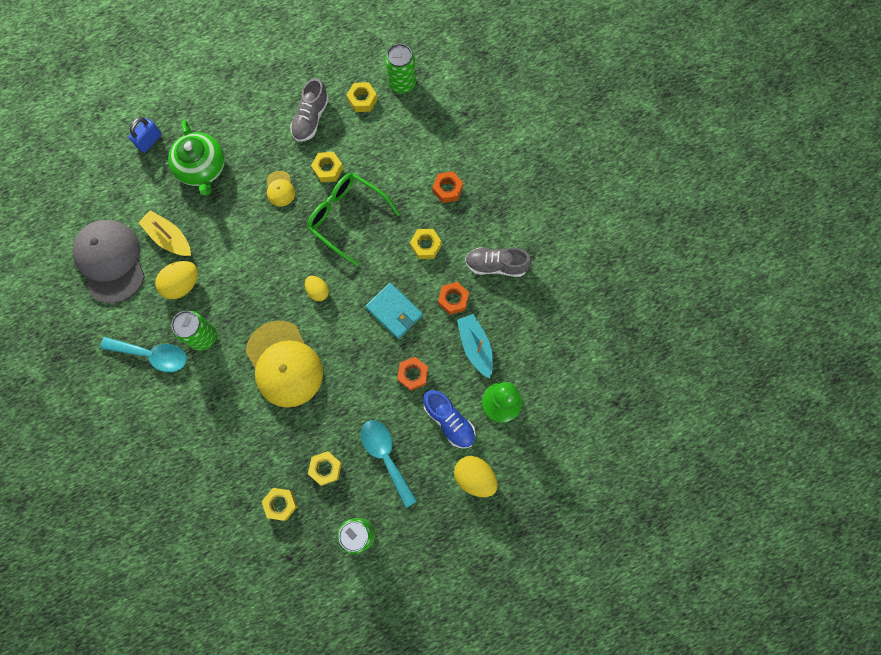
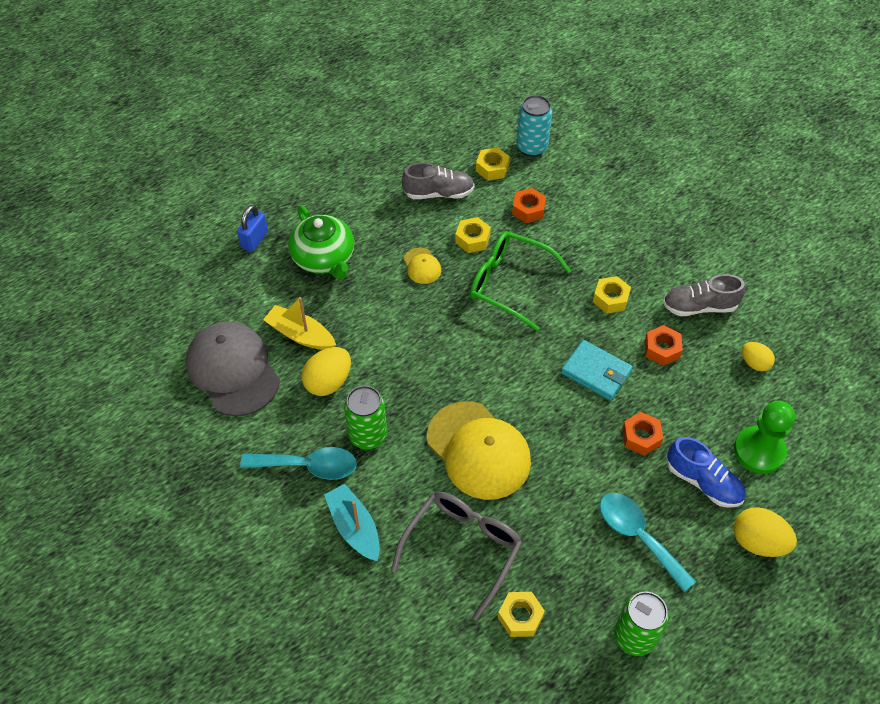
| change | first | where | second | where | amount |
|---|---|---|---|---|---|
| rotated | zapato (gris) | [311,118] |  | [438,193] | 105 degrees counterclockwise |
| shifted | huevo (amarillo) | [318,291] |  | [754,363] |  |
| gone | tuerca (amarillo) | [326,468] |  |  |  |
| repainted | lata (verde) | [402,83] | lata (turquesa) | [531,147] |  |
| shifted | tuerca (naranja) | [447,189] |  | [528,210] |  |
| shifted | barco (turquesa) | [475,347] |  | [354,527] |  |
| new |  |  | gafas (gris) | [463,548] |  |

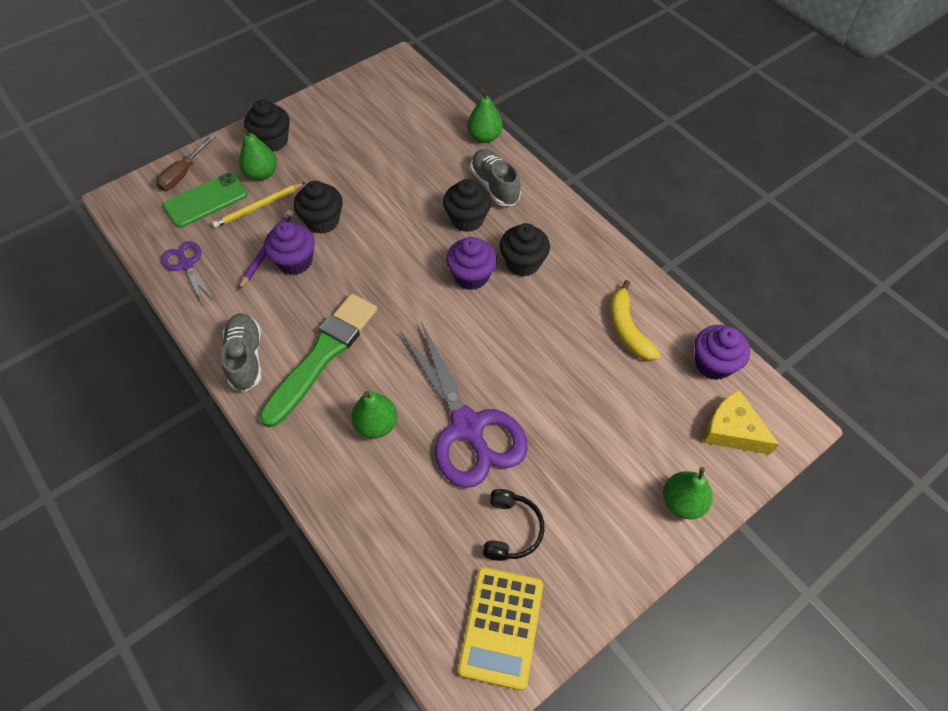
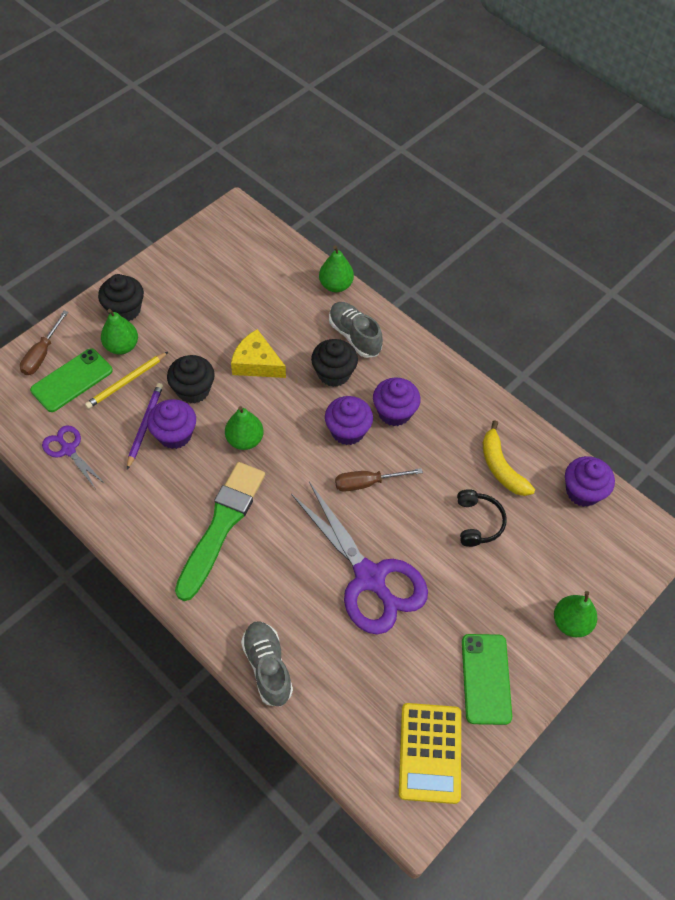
| change | first | where | second | where | amount |
|---|---|---|---|---|---|
| shifted | zapato (gris) | [246,358] |  | [267,667] |  |
| shifted | pera (verde) | [376,424] |  | [245,440] |  |
| shifted | auriculares (negro) | [511,529] |  | [478,522] |  |
| repainted | magdalena (negro) | [523,263] | magdalena (morado) | [394,412] |  |
| shifted | queso (amarillo) | [732,430] |  | [256,363] |  |
| new |  |  | destornillador (marrón) | [367,483] |  |
| new |  |  | móvil (verde) | [486,678] |  |

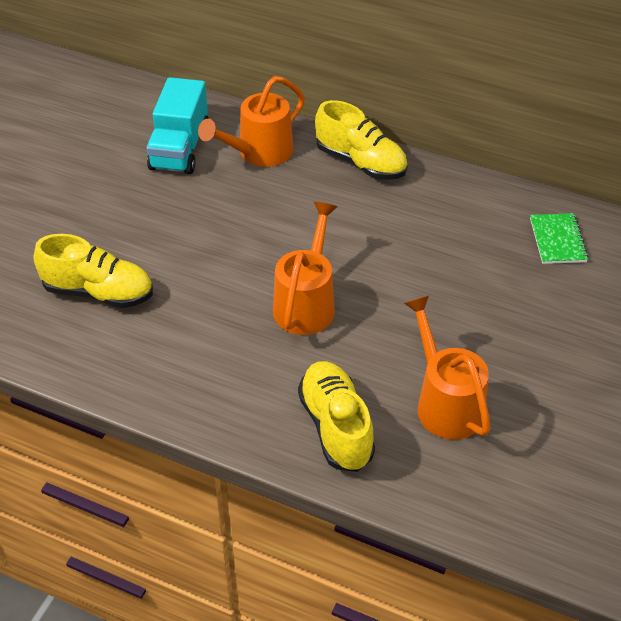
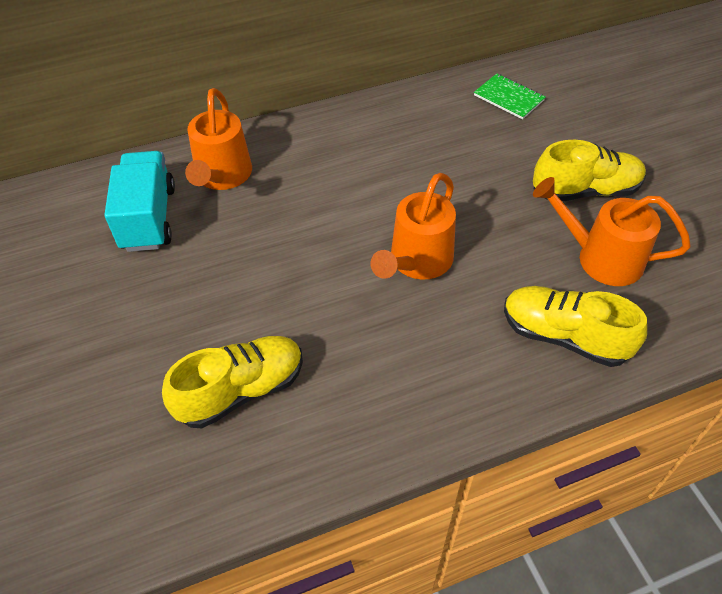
| change | first | where | second | where | amount |
|---|---|---|---|---|---|
| rotated | camión (turquesa) | [180,149] |  | [148,218] | 150 degrees counterclockwise |
| rotated | regadera (naranja) | [306,302] |  | [416,262] | 120 degrees counterclockwise |
| shifted | zapato (amarillo) | [360,162] |  | [585,191] |  |

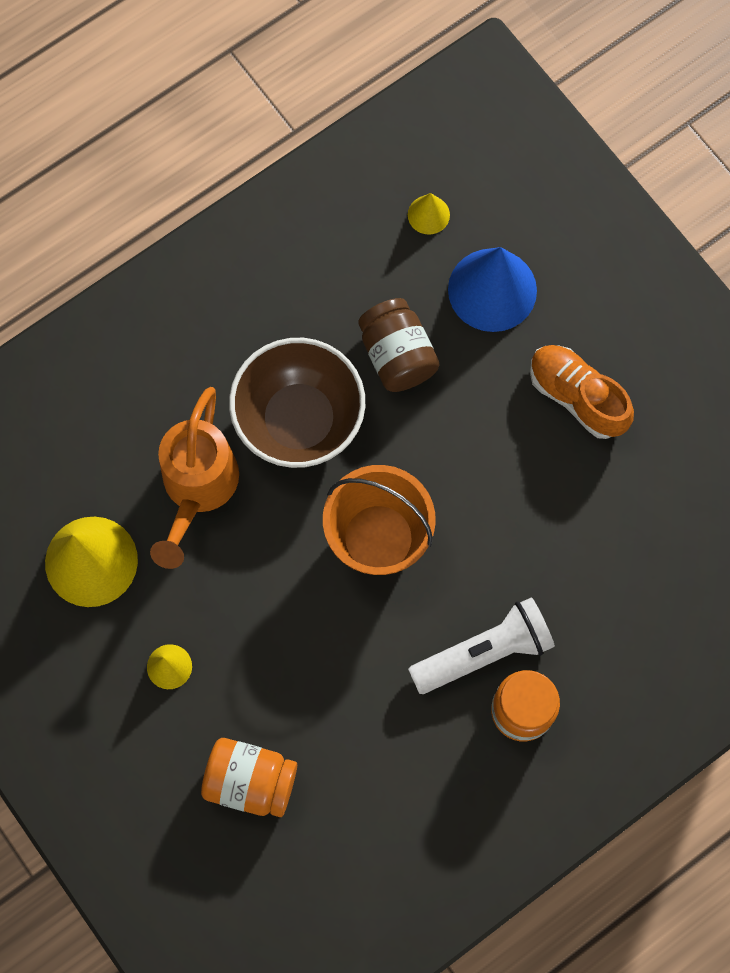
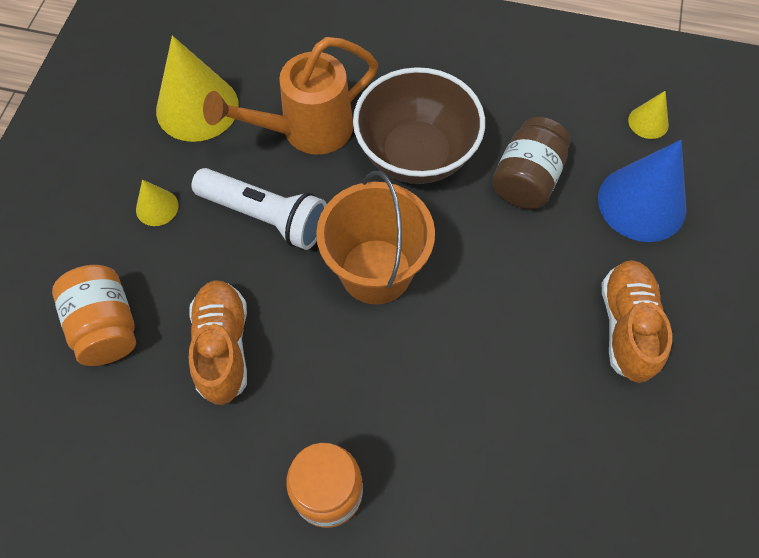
| change | first | where | second | where | amount |
|---|---|---|---|---|---|
| shifted | lámpara de mano (blanco) | [484,652] |  | [265,216] |  |
| new |  |  | zapato (naranja) | [223,347] |  |

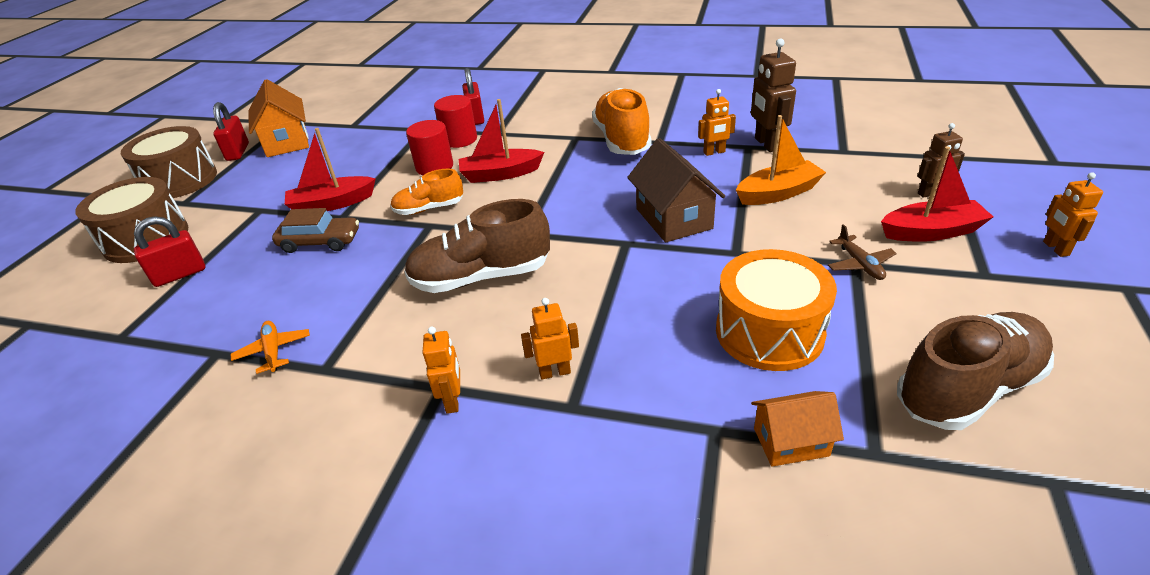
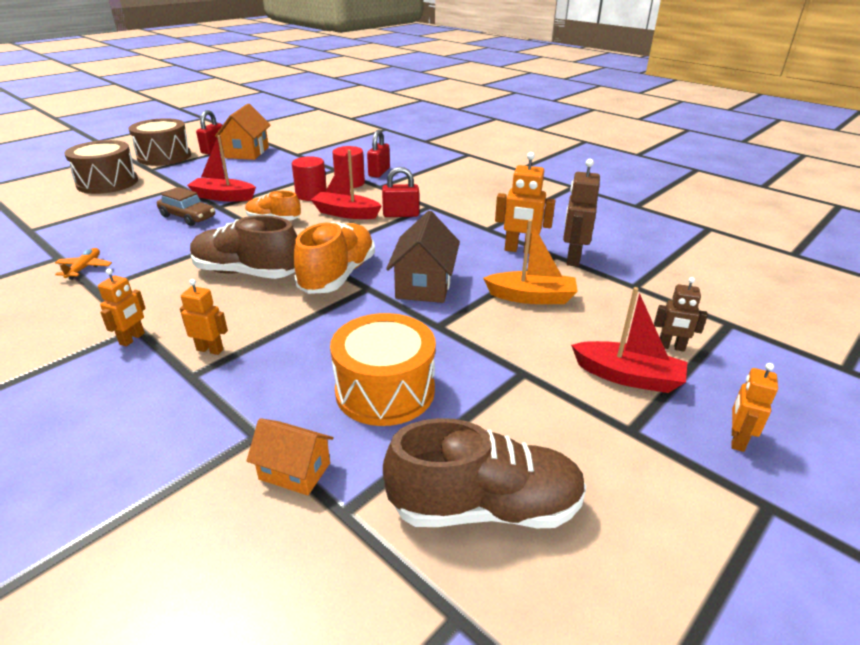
| change | first | where | second | where | amount |
|---|---|---|---|---|---|
| shifted | candado (rojo) | [180,274] |  | [401,214] |  |
| shifted | zapato (naranja) | [621,140] |  | [338,275] |  |
| scaled | robot (naranja) | [714,152] |  | [520,250] | x1.60 |
| gone | avión (marrón) | [859,264] |  |  |  |

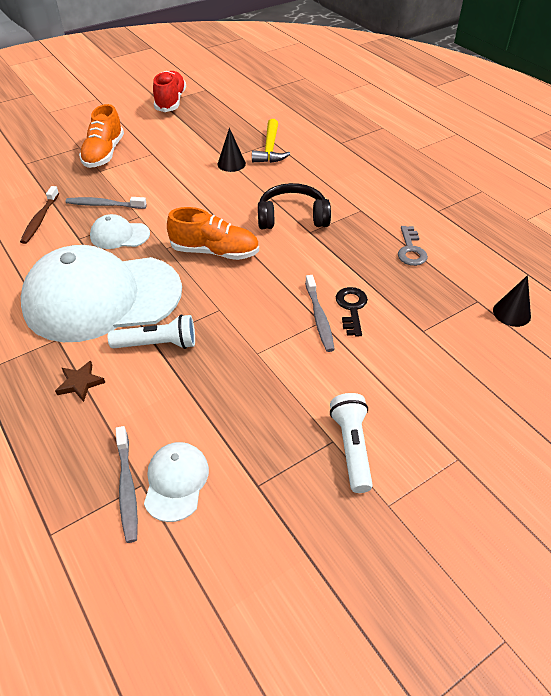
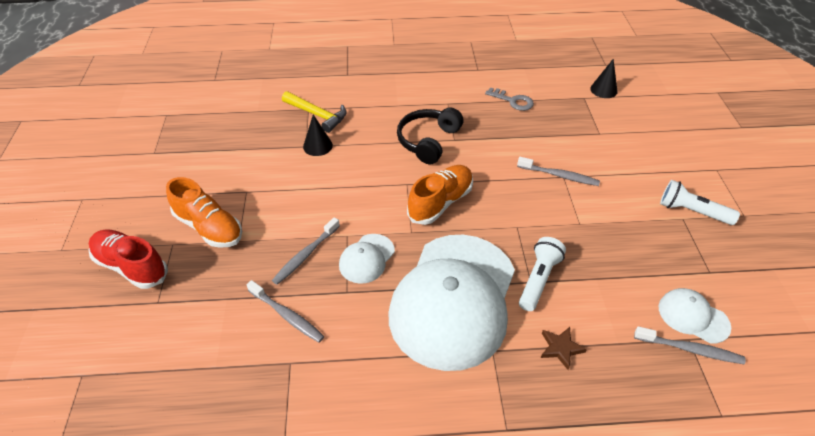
| change | first | where | second | where | amount |
|---|---|---|---|---|---|
| repainted | cepillo de dientes (marrón) | [40,219] | cepillo de dientes (gris) | [287,315] |  |
| shifted | zapato (rojo) | [171,102] |  | [131,266] |  |
| gone | llave (negro) | [351,308] |  |  |  |

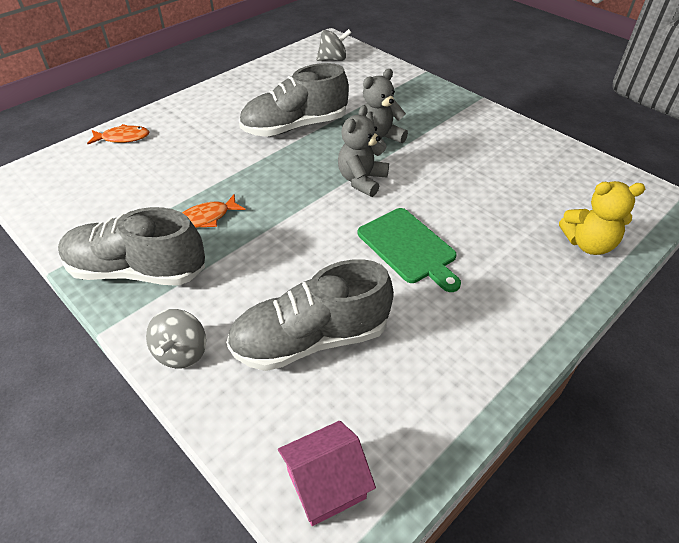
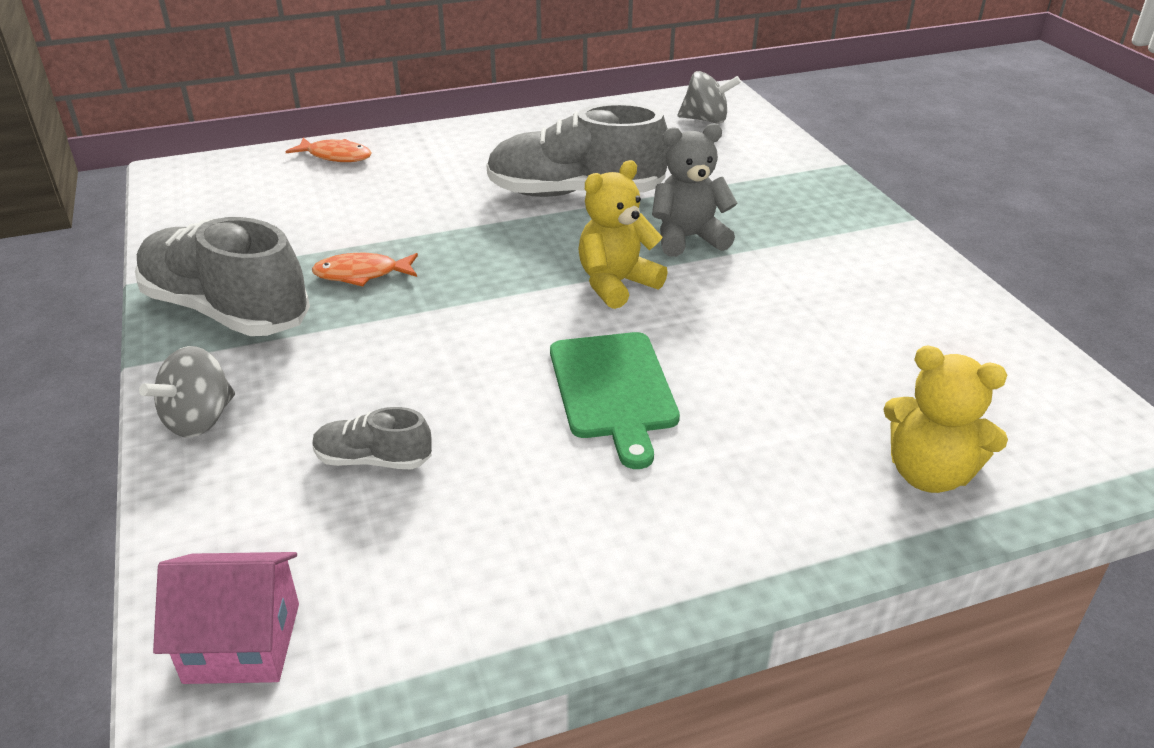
| change | first | where | second | where | amount |
|---|---|---|---|---|---|
| scaled | zapato (gris) | [311,339] |  | [373,460] | x0.47 |
| repainted | osito (gris) | [362,180] | osito (amarillo) | [616,284] |  |

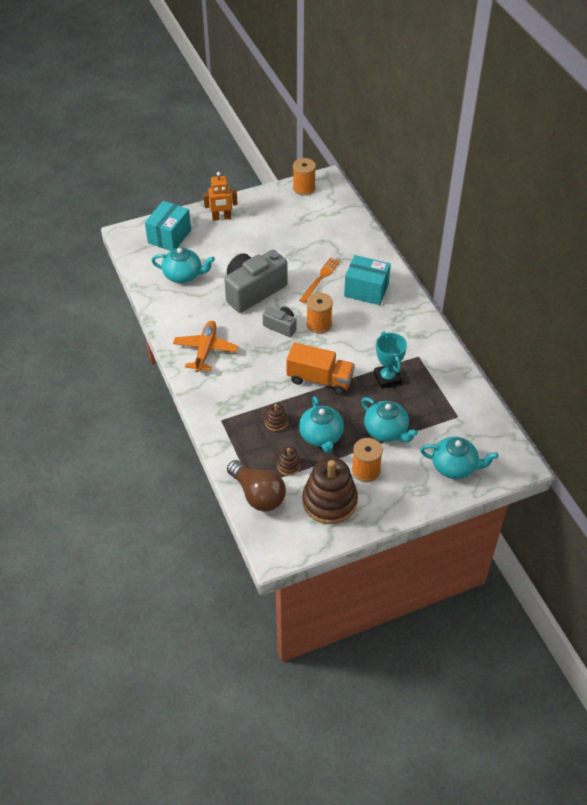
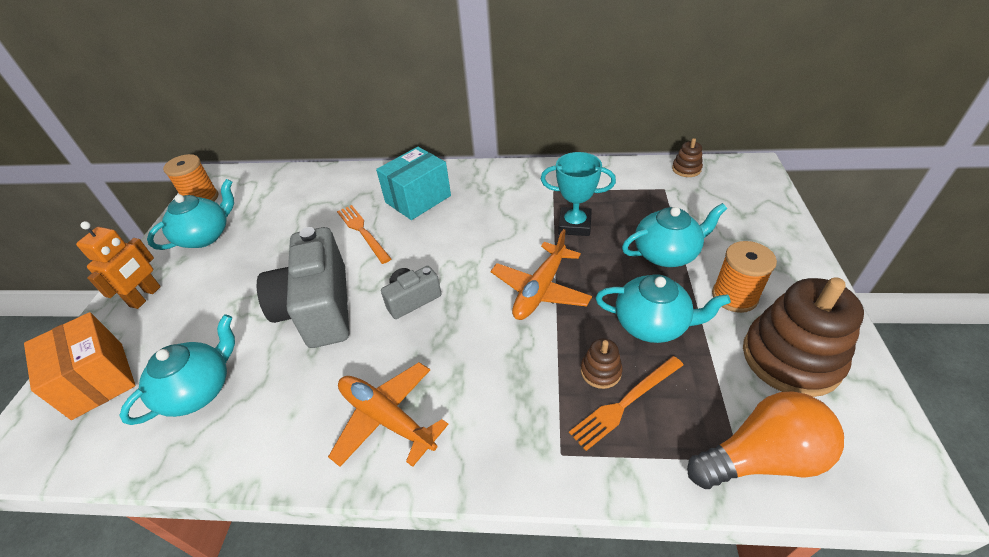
| change | first | where | second | where | amount |
|---|---|---|---|---|---|
| repainted | caja (turquesa) | [169,236] | caja (naranja) | [98,380] |  |
| repainted | bombilla (marrón) | [258,495] | bombilla (naranja) | [761,457] |  |
| shifted | juguete apilable (marrón) | [288,466] |  | [686,169] |  |
| swapped | camión (naranja) | [320,379] | avión (naranja) | [540,290] |  |
| gone | carrete (naranja) | [319,324] |  |  |  |
| shifted | tetera (turquesa) | [454,467] |  | [205,236] |  |
| new |  |  | tenedor (naranja) | [625,403] |  |

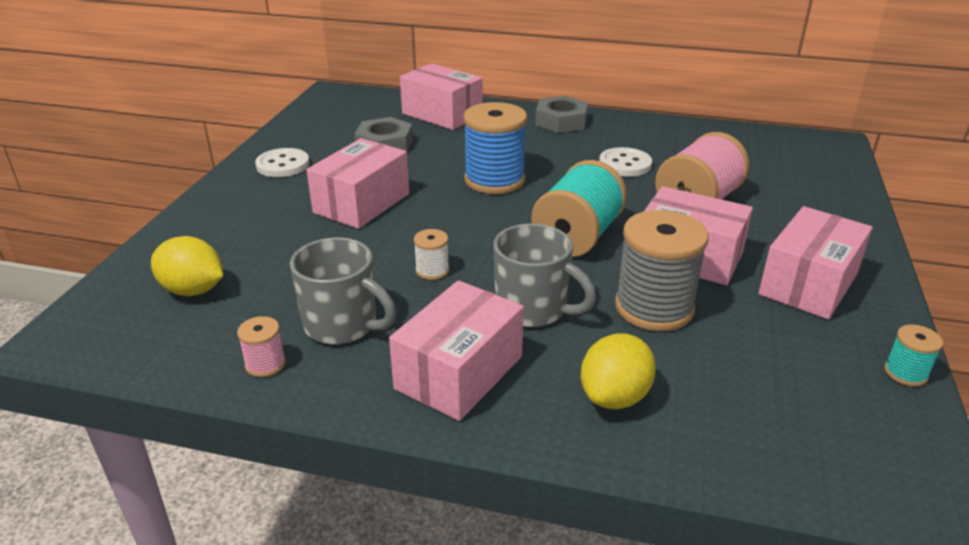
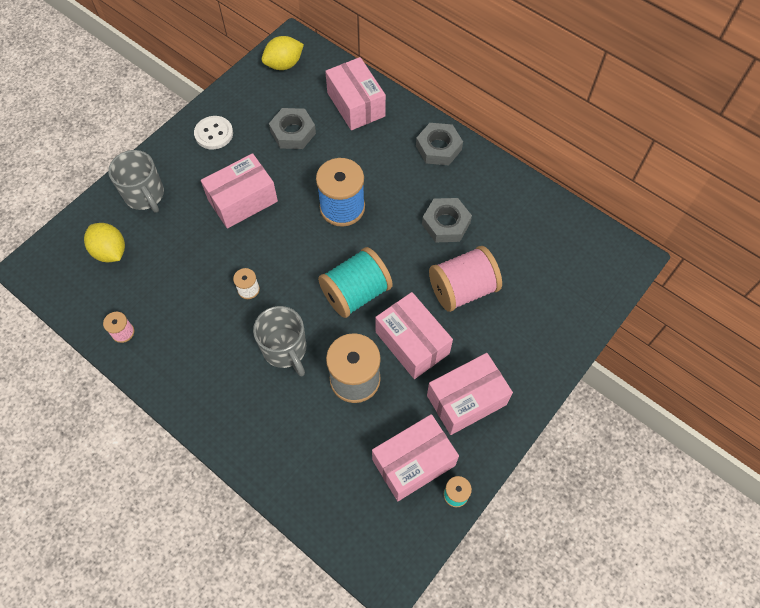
| change | first | where | second | where | amount |
|---|---|---|---|---|---|
| shifted | taza (gris) | [343,325] |  | [145,195] |  |
| shifted | caja (rosa) | [459,372] |  | [413,462] |  |
| shifted | limón (amarillo) | [615,397] |  | [284,64] |  |
| swapped | botón (blanco) | [625,164] | tuerca (gris) | [446,223] |  |

